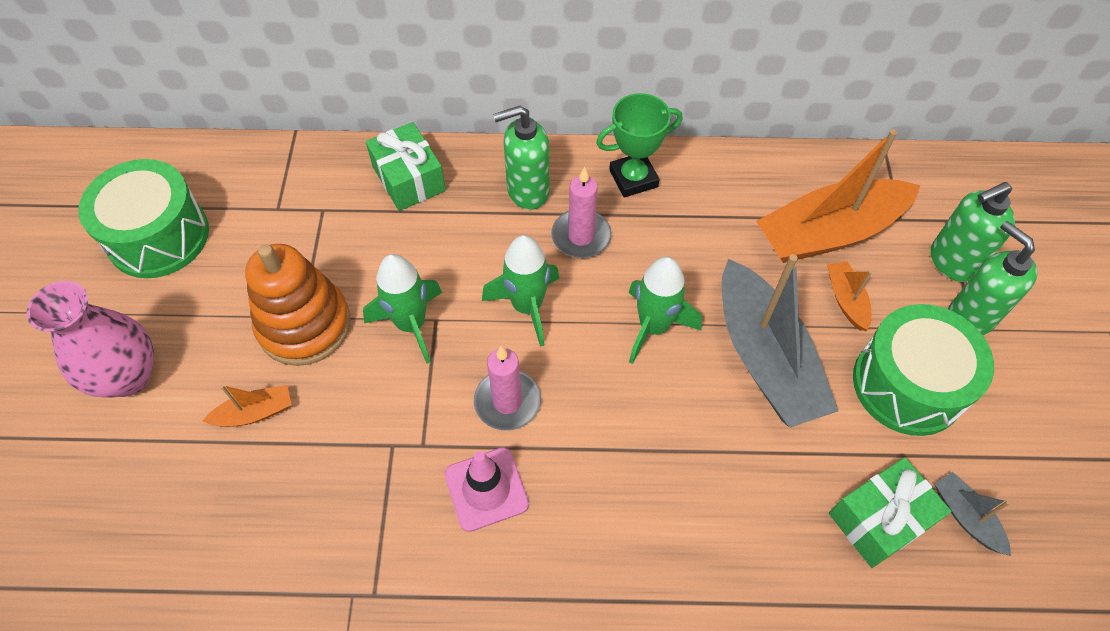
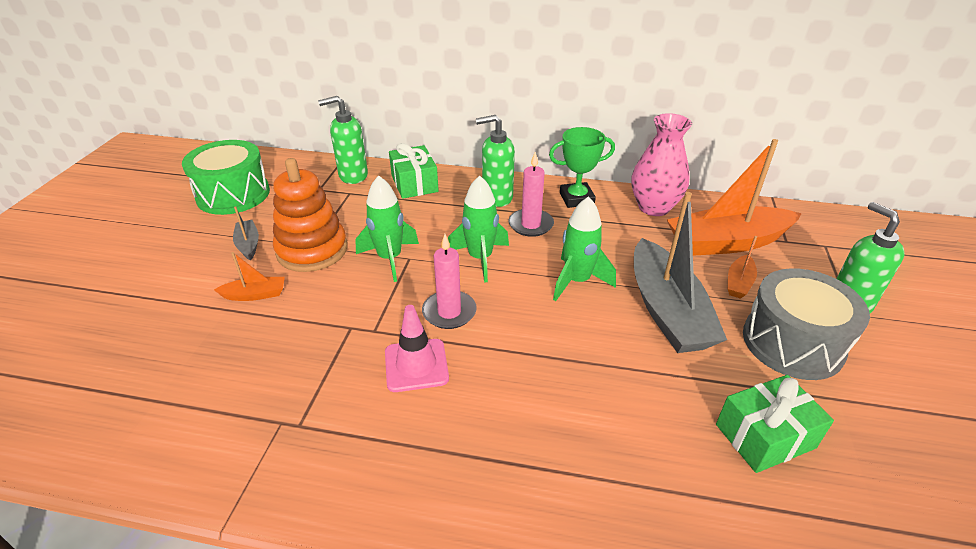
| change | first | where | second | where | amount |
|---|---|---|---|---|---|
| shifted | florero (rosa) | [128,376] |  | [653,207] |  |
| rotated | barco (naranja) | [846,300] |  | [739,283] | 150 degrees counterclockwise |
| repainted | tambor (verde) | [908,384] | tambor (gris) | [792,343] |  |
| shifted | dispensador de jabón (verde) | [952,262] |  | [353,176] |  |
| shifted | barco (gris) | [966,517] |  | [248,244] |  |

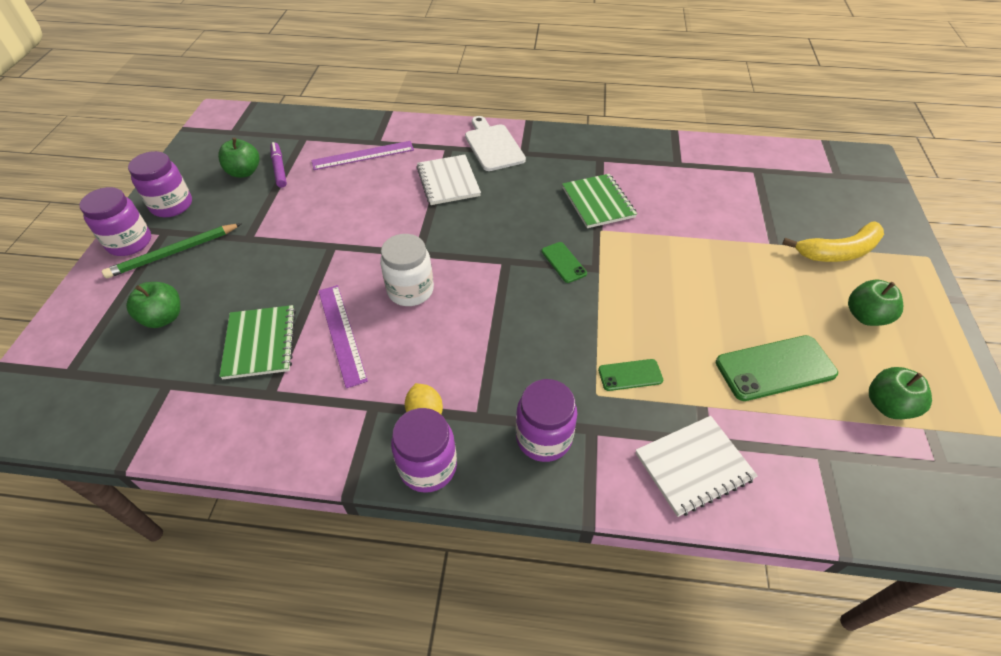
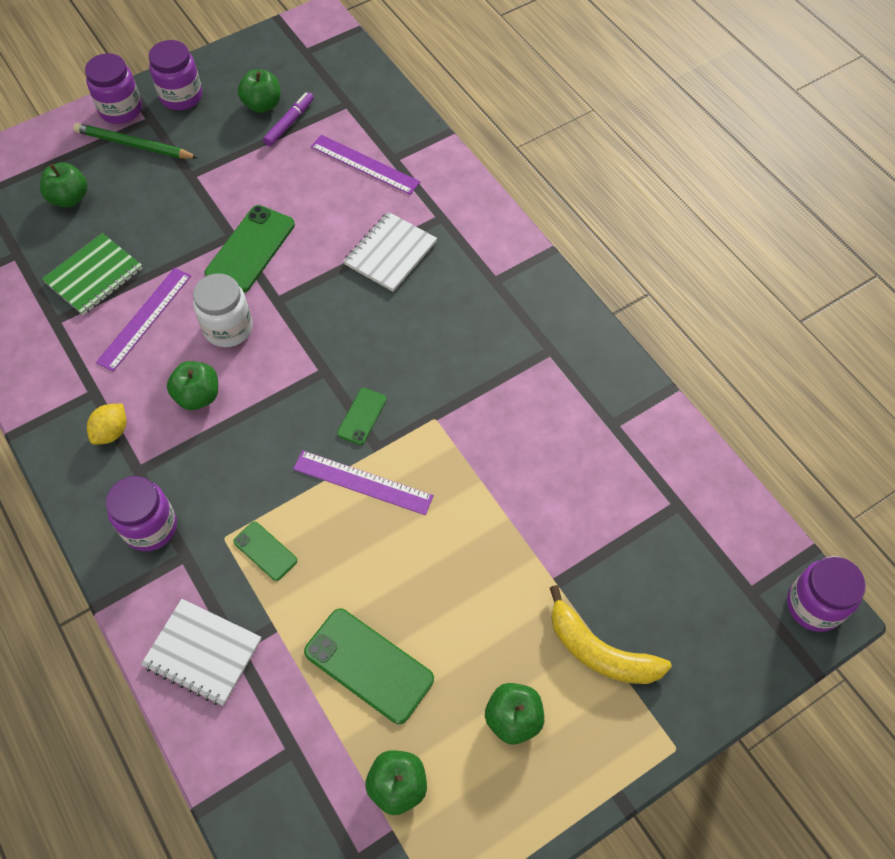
| change | first | where | second | where | amount |
|---|---|---|---|---|---|
| shifted | tarro (morado) | [428,466] |  | [814,605] |  |
| gone | tabla de cortar (blanco) | [493,146] |  |  |  |
| gone | cuaderno (verde) | [598,202] |  |  |  |
| new |  |  | manzana (verde) | [198,396] |  |
| new |  |  | móvil (verde) | [250,249] |  |
| new |  |  | regla (morado) | [362,482] |  |

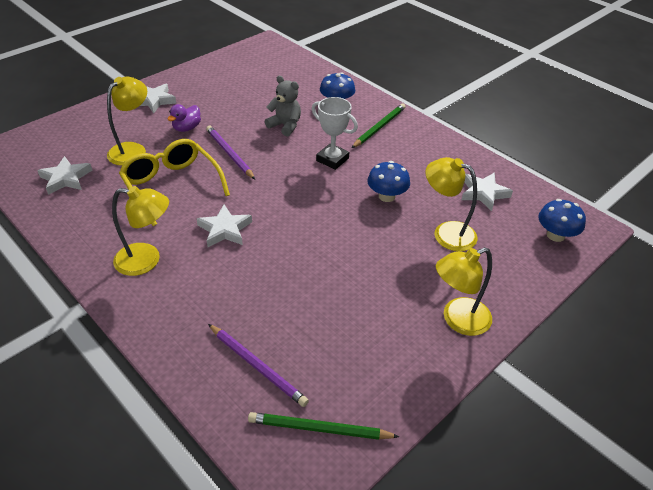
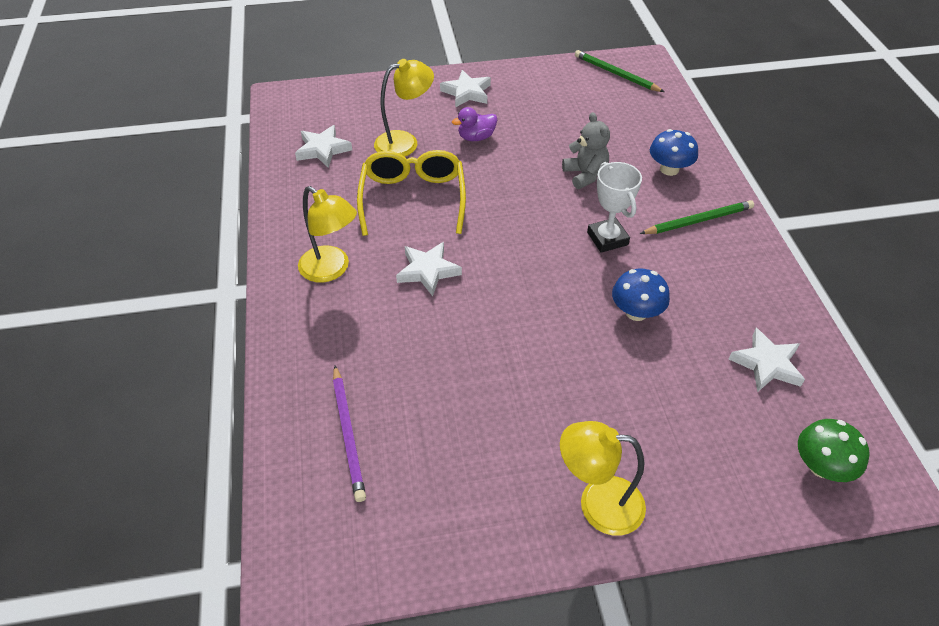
| change | first | where | second | where | amount |
|---|---|---|---|---|---|
| gone | lápiz (morado) | [229,154] |  |  |  |
| shifted | lápiz (verde) | [319,429] |  | [616,74] |  |
| gone | lámpara (amarillo) | [446,232] |  |  |  |
| repainted | seta (azul) | [555,235] | seta (verde) | [821,466] |  |

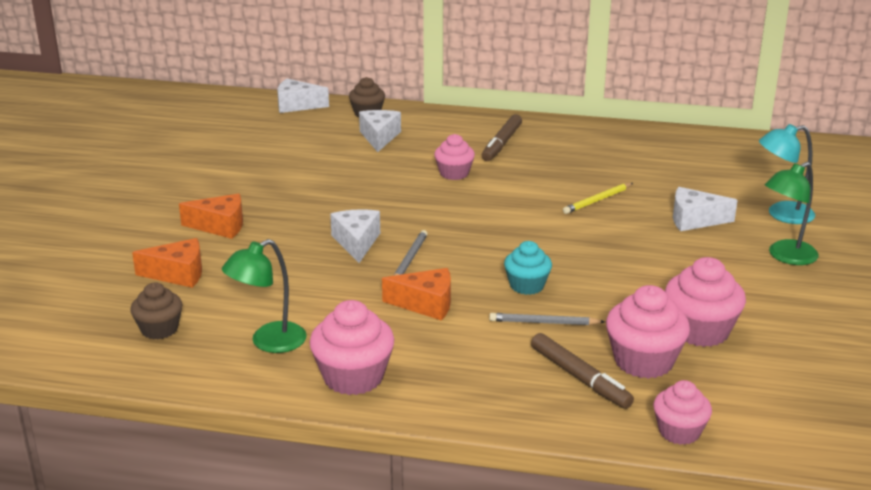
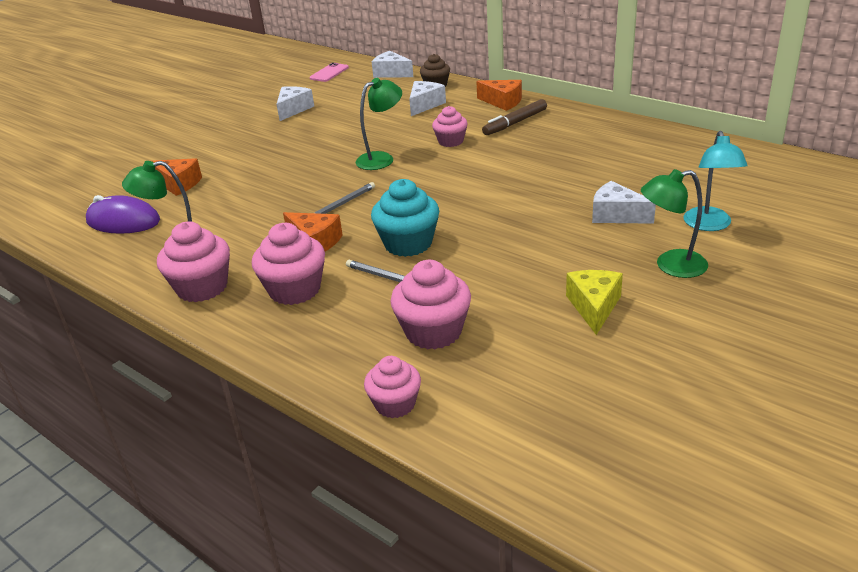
| change | first | where | second | where | amount |
|---|---|---|---|---|---|
| swapped | magdalena (marrón) | [159,329] | ratón (morado) | [123,221] |  |
| shifted | queso (naranja) | [220,226] |  | [503,102] |  |
| shifted | queso (blanco) | [356,242] |  | [293,109] |  |
| scaled | magdalena (turquesa) | [527,285] |  | [408,243] | x1.56 |
| gone | rotulador (marrón) | [580,378] |  |  |  |
| gone | lápiz (amarillo) | [597,200] |  |  |  |
| shifted | magdalena (rosa) | [700,331] |  | [295,290] |  |
| rotated | lámpara (turquesa) | [781,214] |  | [709,225] | 105 degrees counterclockwise |
| new |  |  | móvil (rosa) | [329,73] |  |
| new |  |  | lámpara (verde) | [381,159] |  |
| new |  |  | queso (amarillo) | [594,307] |  |

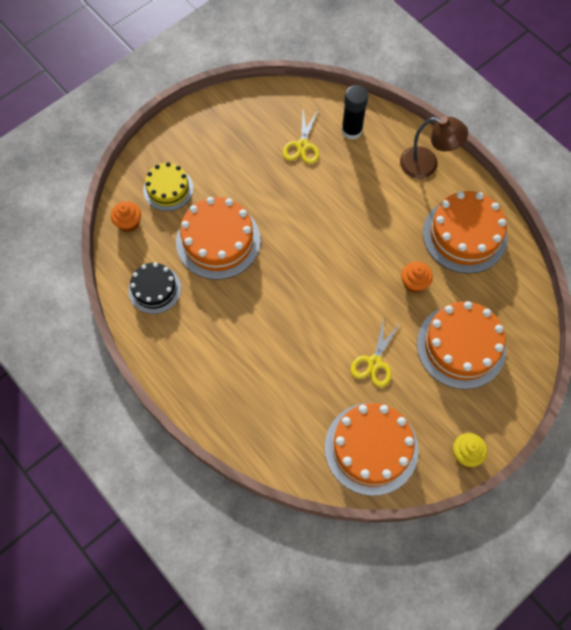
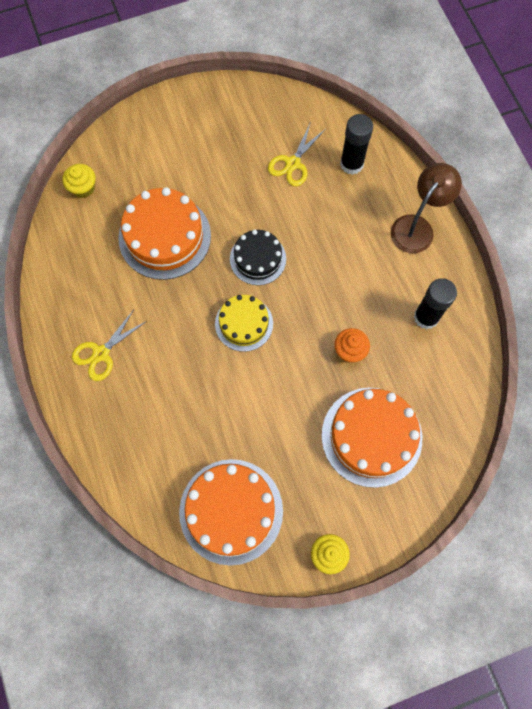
| change | first | where | second | where | amount |
|---|---|---|---|---|---|
| repainted | magdalena (naranja) | [128,223] | magdalena (amarillo) | [83,188] |  |
| shifted | tarta (negro) | [154,289] |  | [258,259] |  |
| shifted | tarta (amarillo) | [168,189] |  | [244,323] |  |
| shifted | tijeras (amarillo) | [374,363] |  | [100,353] |  |
| rotated | lámpara (marrón) | [427,165] |  | [417,227] | 90 degrees counterclockwise |
| swapped | tarta (naranja) | [464,235] | barra de pegamento (negro) | [426,317] |  |

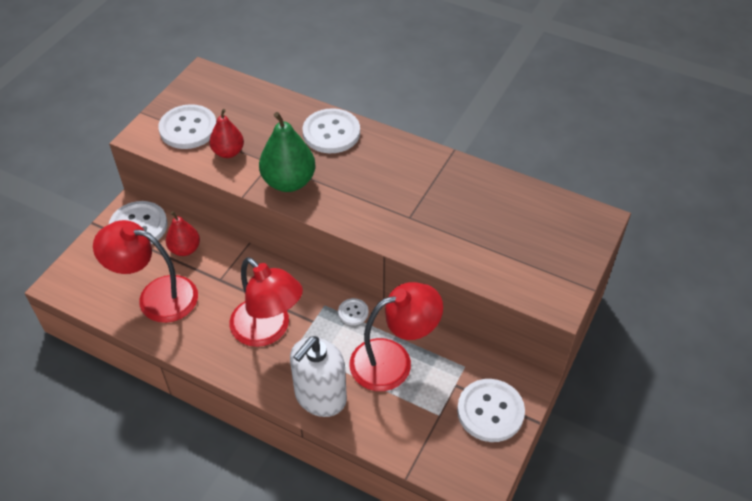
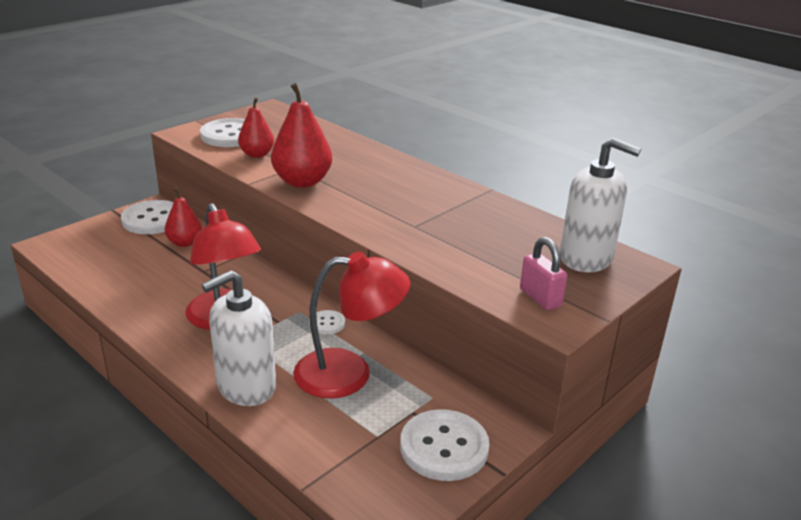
| change | first | where | second | where | amount |
|---|---|---|---|---|---|
| gone | lámpara (rojo) | [156,296] |  |  |  |
| repainted | pera (verde) | [289,182] | pera (rojo) | [302,182] |  |
| gone | botón (blanco) | [331,133] |  |  |  |
| new |  |  | candado (rosa) | [540,298] |  |
| new |  |  | dispensador de jabón (blanco) | [586,258] |  |

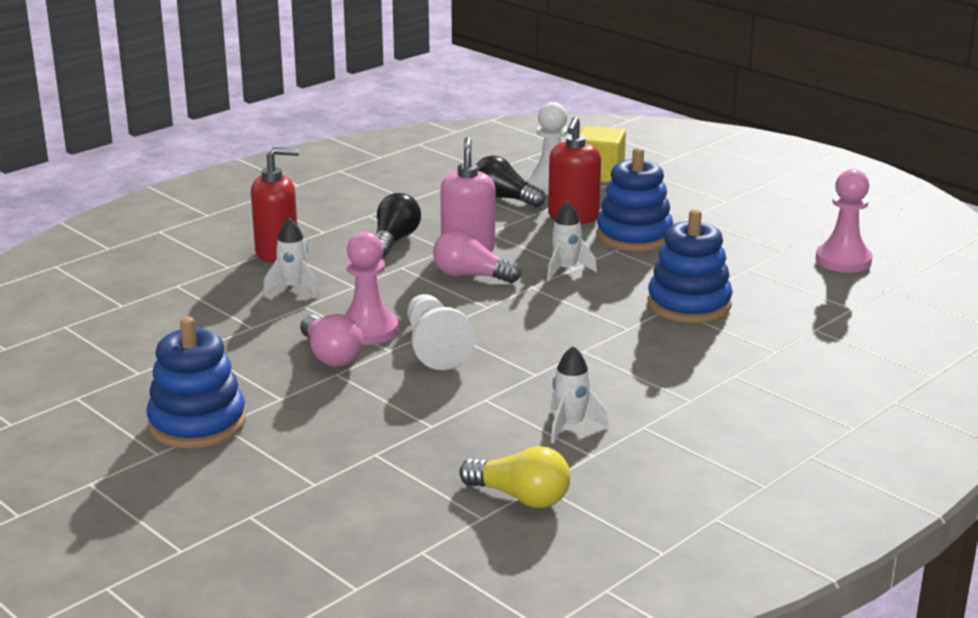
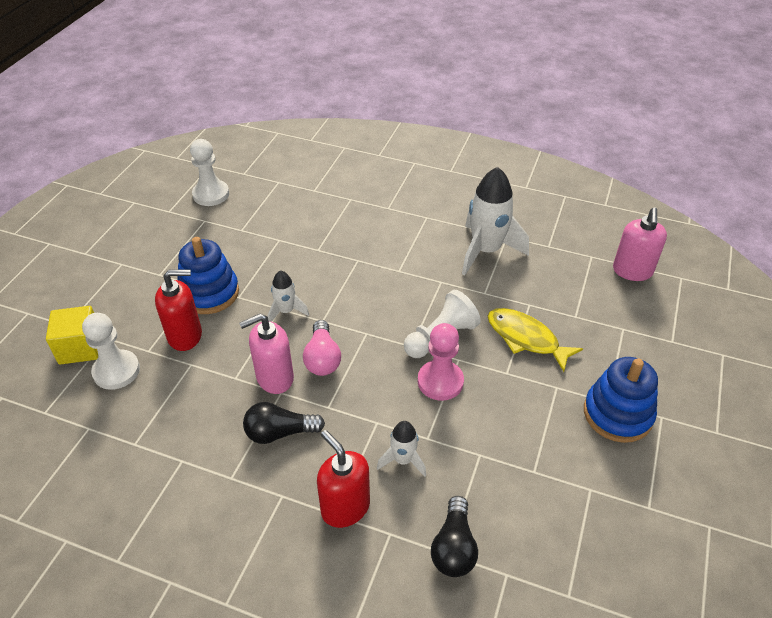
| change | first | where | second | where | amount |
|---|---|---|---|---|---|
| gone | bombilla (rosa) | [330,355] |  |  |  |
| gone | bombilla (amarillo) | [520,497] |  |  |  |
| shifted | bombilla (negro) | [504,198] |  | [454,547] |  |
| scaled | cohete (blanco) | [570,425] |  | [486,251] | x1.95 |
| gone | juguete apilable (azul) | [689,304] |  |  |  |
| repainted | peón (rosa) | [843,260] | peón (blanco) | [211,194] |  |
| new |  |  | pez (amarillo) | [526,338] |  |
| new |  |  | dispensador de jabón (rosa) | [632,271] |  |

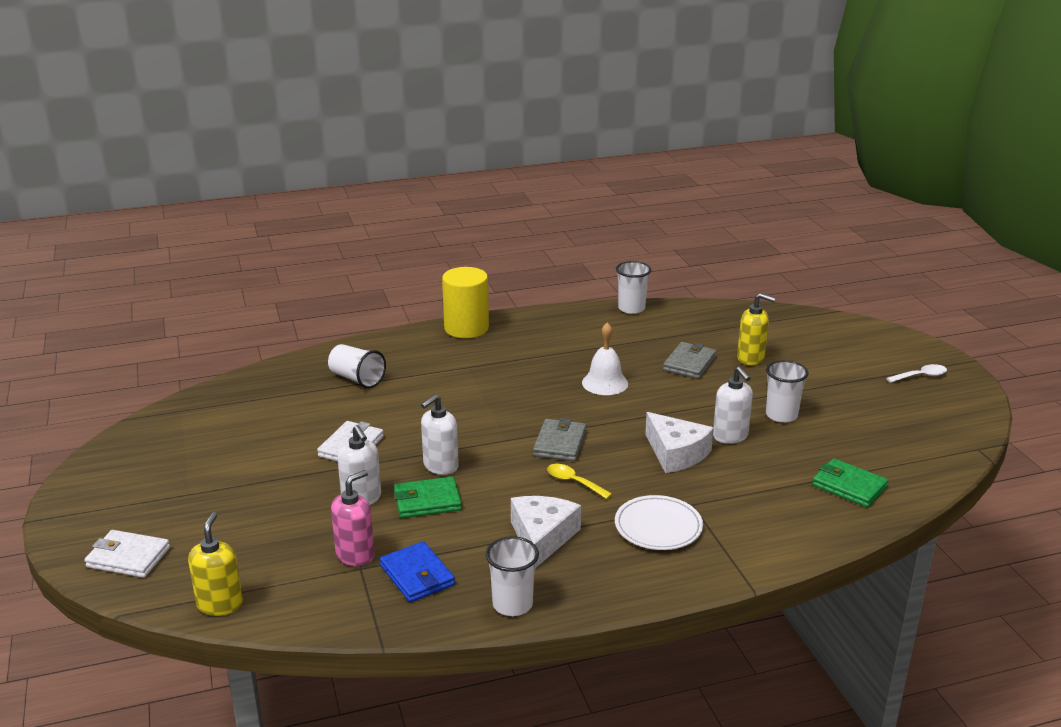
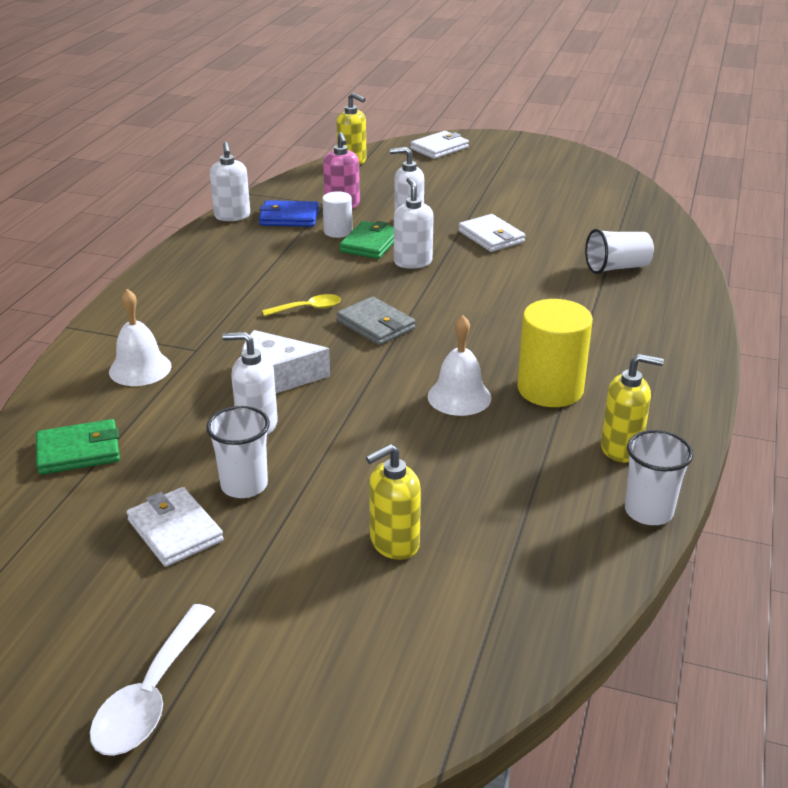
| change | first | where | second | where | amount |
|---|---|---|---|---|---|
| shifted | cilindro (amarillo) | [466,328] |  | [550,389] |  |
| gone | vaso (blanco) | [512,604] |  |  |  |
| gone | queso (blanco) | [542,537] |  |  |  |
| gone | plato (blanco) | [658,526] |  |  |  |
| gone | cartera (gris) | [689,363] |  |  |  |
| scaled | cuchara (blanco) | [920,376] |  | [151,695] | x1.62 |
| new |  |  | campana (blanco) | [140,368] |  |
| new |  |  | cartera (blanco) | [175,530] |  |
| new |  |  | dispensador de jabón (blanco) | [232,216] |  |
| new |  |  | cilindro (blanco) | [338,231] |  |
| new |  |  | dispensador de jabón (amarillo) | [621,448] |  |

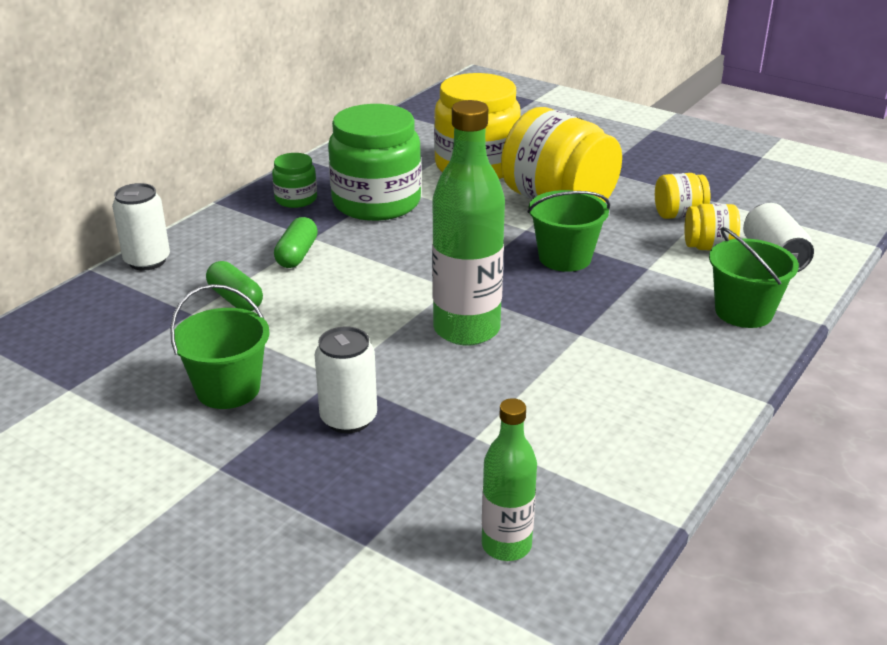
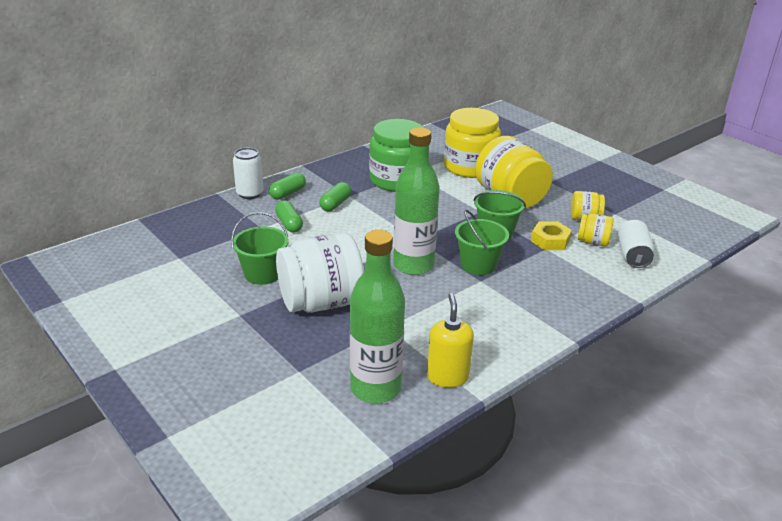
| change | first | where | second | where | amount |
|---|---|---|---|---|---|
| gone | tarro (verde) | [296,199] |  |  |  |
| swapped | lata (blanco) | [348,419] | tarro (blanco) | [321,302] |  |
| scaled | botella (verde) | [506,545] |  | [375,388] | x1.73 |
| shifted | balde (verde) | [743,312] |  | [478,265] |  |
| new |  |  | cápsula (verde) | [288,193] |  |
| new |  |  | dispensador de jabón (amarillo) | [447,377] |  |
| new |  |  | tuerca (amarillo) | [550,240] |  |

